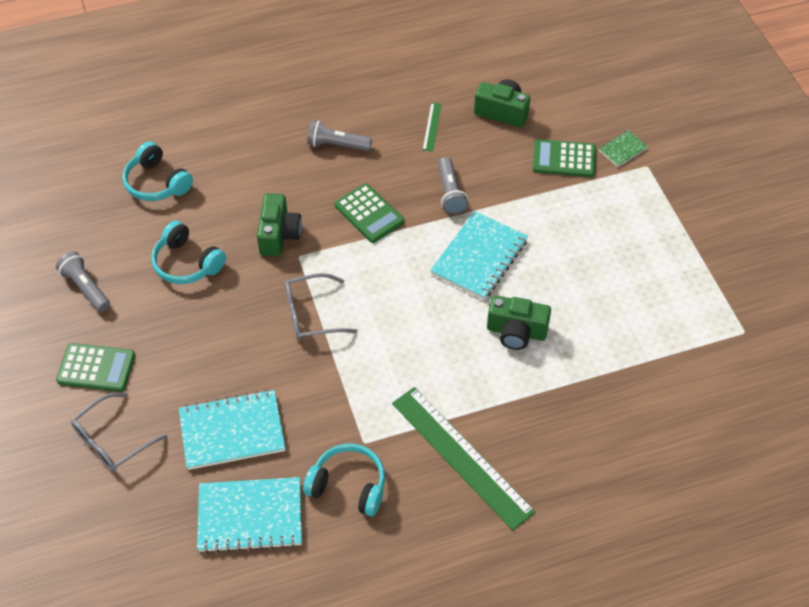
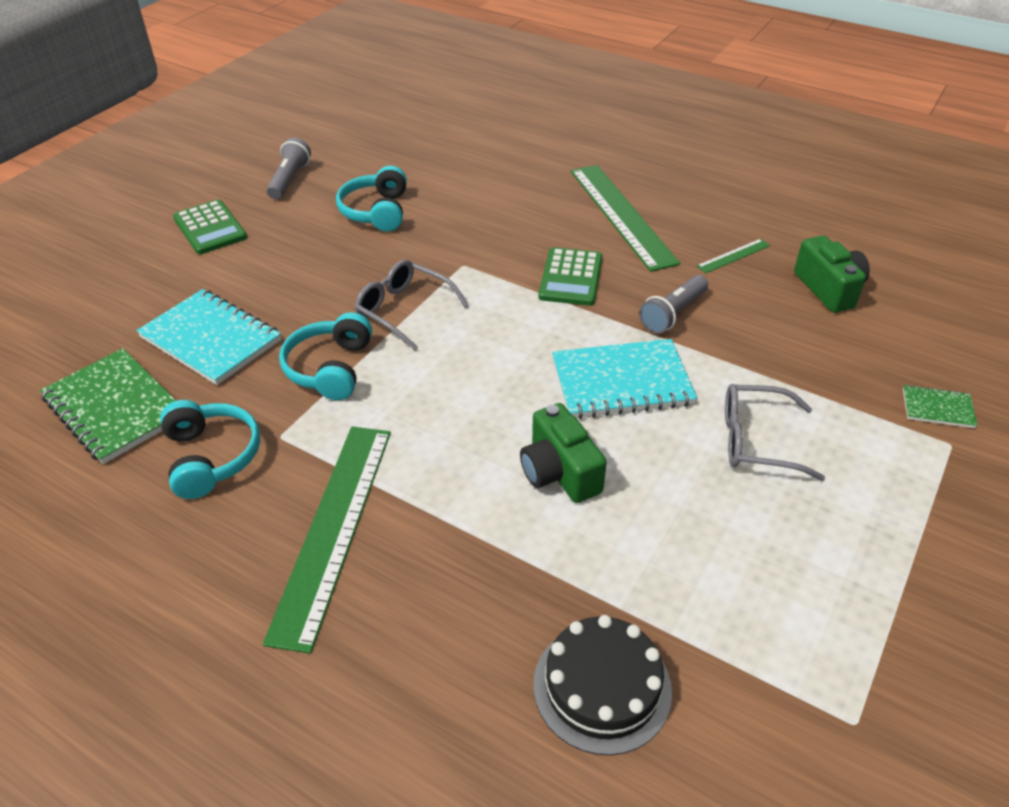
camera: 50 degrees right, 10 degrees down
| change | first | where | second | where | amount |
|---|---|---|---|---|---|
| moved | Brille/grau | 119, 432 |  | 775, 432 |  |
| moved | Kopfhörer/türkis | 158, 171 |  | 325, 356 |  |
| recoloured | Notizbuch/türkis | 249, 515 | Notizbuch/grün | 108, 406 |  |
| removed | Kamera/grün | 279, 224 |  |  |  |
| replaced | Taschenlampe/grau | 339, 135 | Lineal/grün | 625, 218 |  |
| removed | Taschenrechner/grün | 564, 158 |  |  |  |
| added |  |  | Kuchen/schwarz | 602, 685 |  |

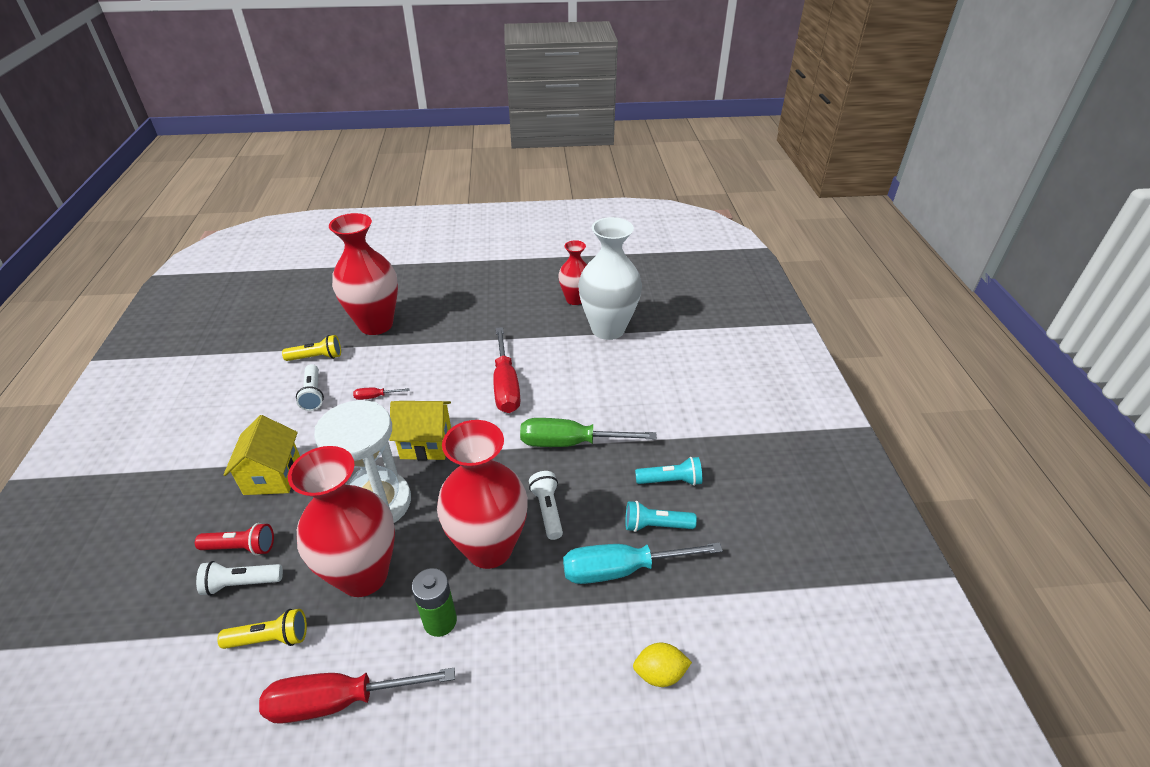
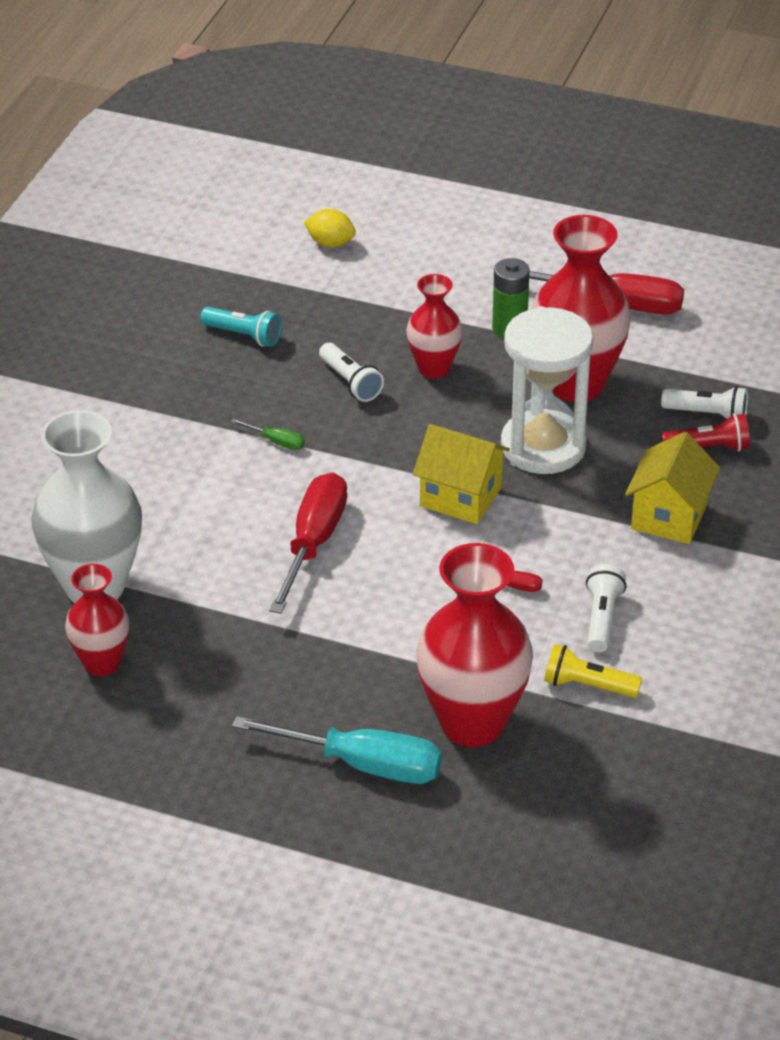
camera: 155 degrees left, 0 degrees up
| change | first | where | second | where | amount |
|---|---|---|---|---|---|
| turned | Taschenlampe/rot | 234, 539 |  | 705, 432 | 150 degrees clockwise |
| removed | Taschenlampe/gelb | 262, 629 |  |  |  |
| resized | Vase/rot | 482, 494 |  | 434, 326 | x0.57 |
| resized | Schraubenzieher/grün | 588, 432 |  | 268, 434 | x0.44 |
| turned | Taschenlampe/weiß | 546, 505 |  | 351, 372 | 45 degrees counterclockwise |
| moved | Schraubenzieher/türkis | 643, 563 |  | 337, 750 |  |
| removed | Taschenlampe/türkis | 668, 471 |  |  |  |

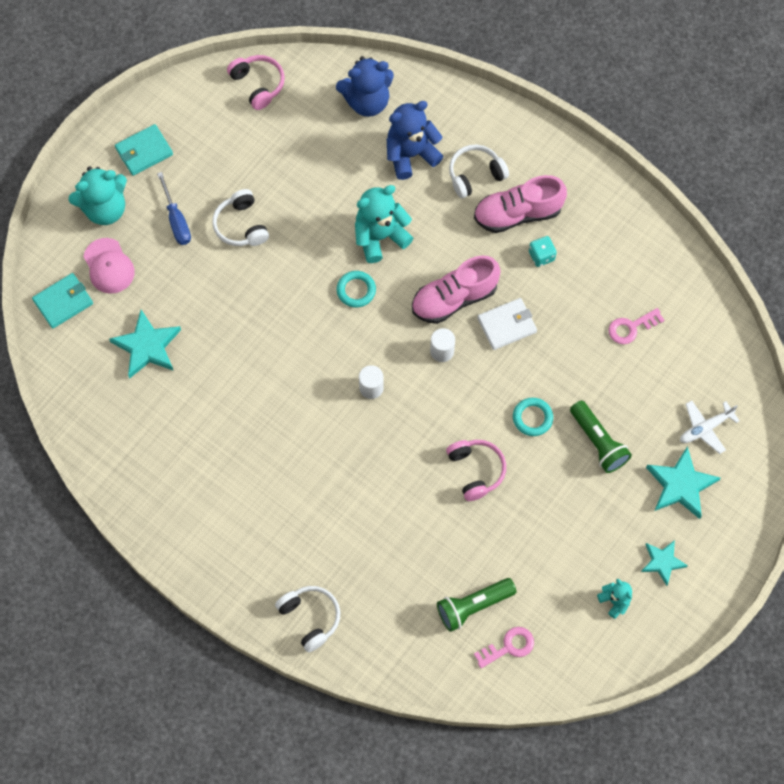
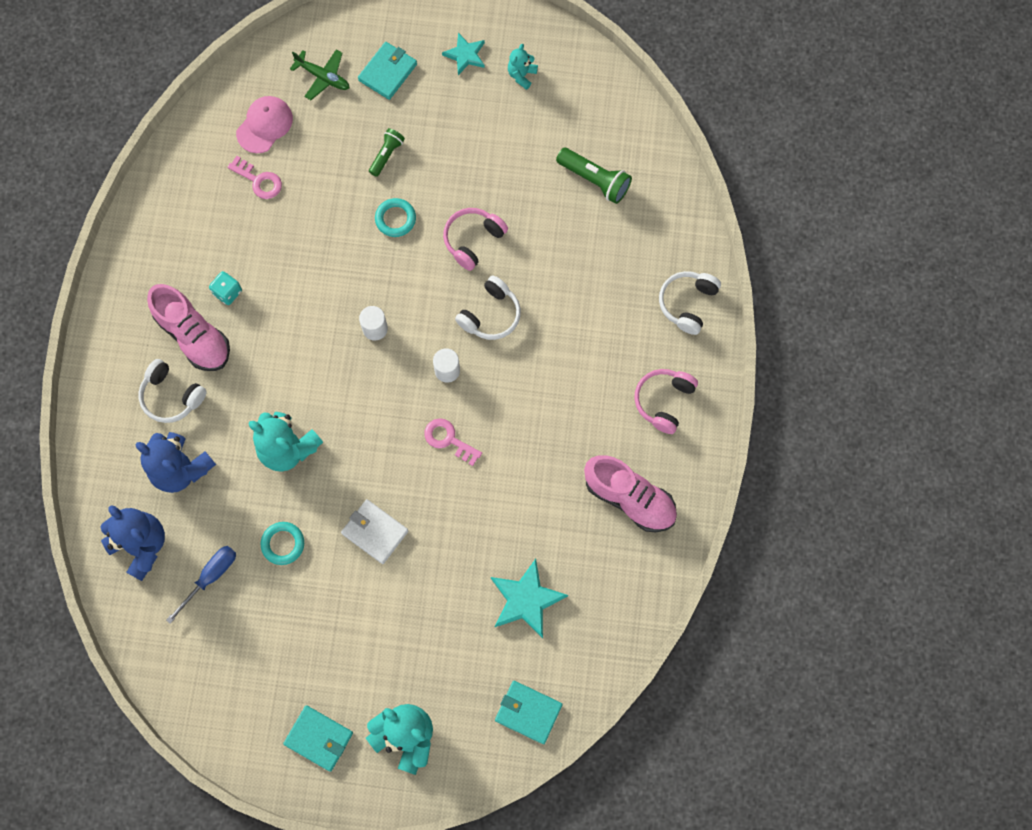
camera: 120 degrees left, 5 degrees up
| change | first | where | second | where | amount |
|---|---|---|---|---|---|
| moved | Kappe/rosa | 109, 266 |  | 264, 124 |  |
| moved | Schraubenzieher/blau | 174, 208 |  | 201, 585 |  |
| moved | Kopfhörer/weiß | 240, 217 |  | 488, 307 |  |
| moved | Kopfhörer/rosa | 256, 82 |  | 666, 401 |  |
| moved | Ring/türkis | 356, 289 |  | 282, 543 |  |
| moved | Schuh/rosa | 456, 290 |  | 630, 493 |  |
| moved | Schlüssel/rosa | 504, 647 |  | 453, 442 |  |
| moved | Geldbörse/weiß | 507, 324 |  | 374, 531 |  |
| resized | Taschenlampe/grün | 601, 437 |  | 387, 152 | x0.63 |
| replaced | Stern/türkis | 683, 482 | Geldbörse/türkis | 387, 71 |  |
| recoloured | Flugzeug/weiß | 710, 427 | Flugzeug/grün | 319, 75 |  |

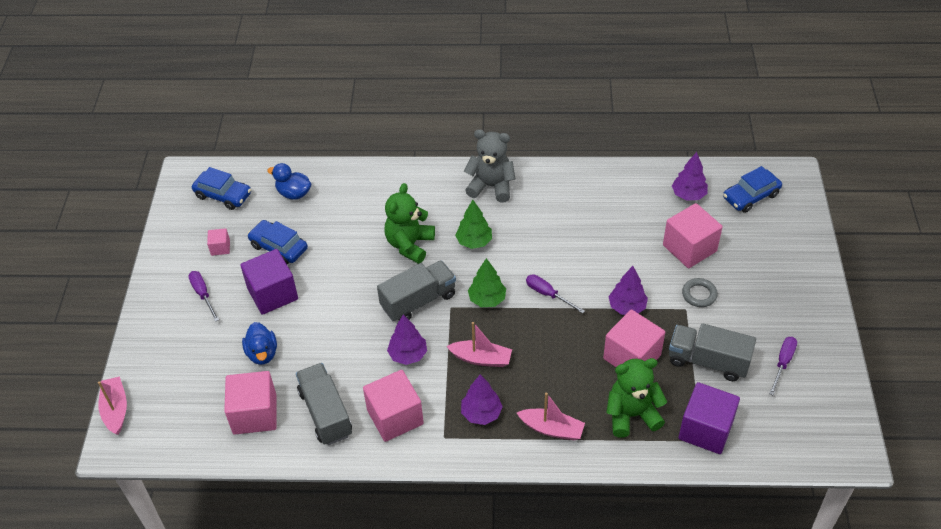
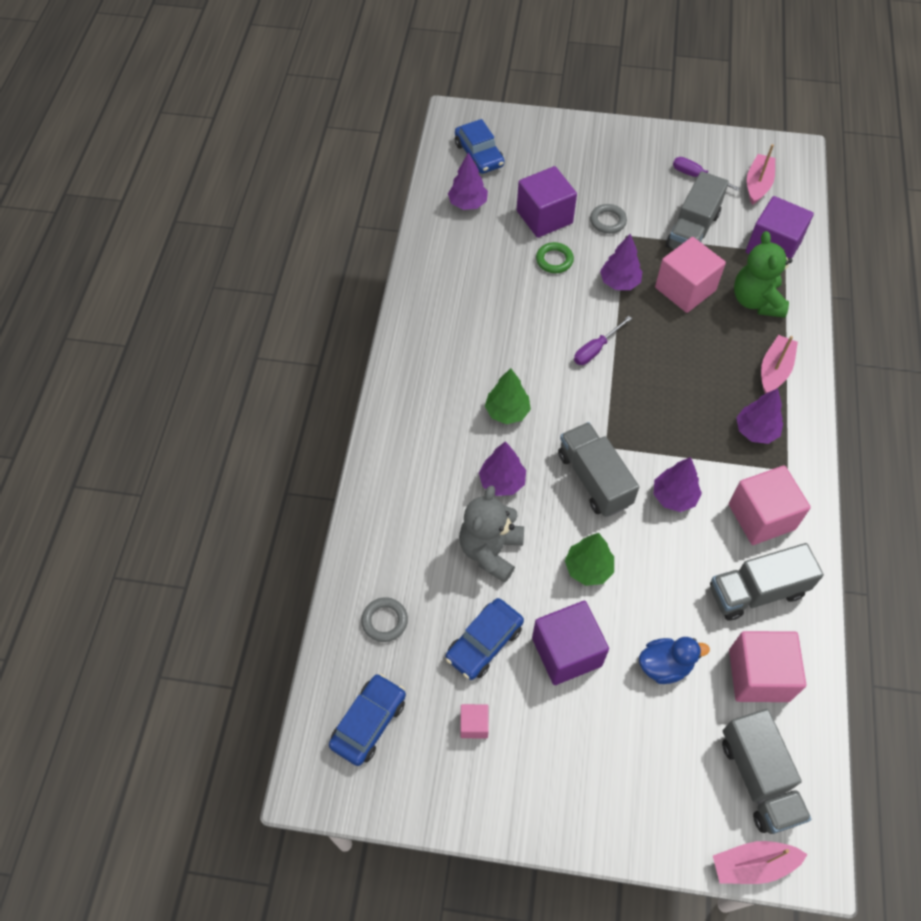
camera: 85 degrees left, 10 degrees up
| change | first | where | second | where | amount |
|---|---|---|---|---|---|
| removed | Schraubenzieher/lila | 203, 296 |  |  |  |
| replaced | Ente/blau | 289, 181 | Ring/grau | 384, 620 |  |
| replaced | Teddybär/grün | 410, 223 | Baum/lila | 502, 468 |  |
| moved | Boot/rosa | 479, 344 |  | 761, 174 |  |
| moved | Teddybär/grau | 489, 166 |  | 491, 534 |  |
| moved | Baum/grün | 487, 282 |  | 589, 559 |  |
| recoloured | Kubus/rosa | 693, 235 | Kubus/lila | 547, 202 |  |
| added |  |  | Ring/grün | 555, 257 |  |
| added |  |  | Lastwagen/grau | 766, 771 |  |

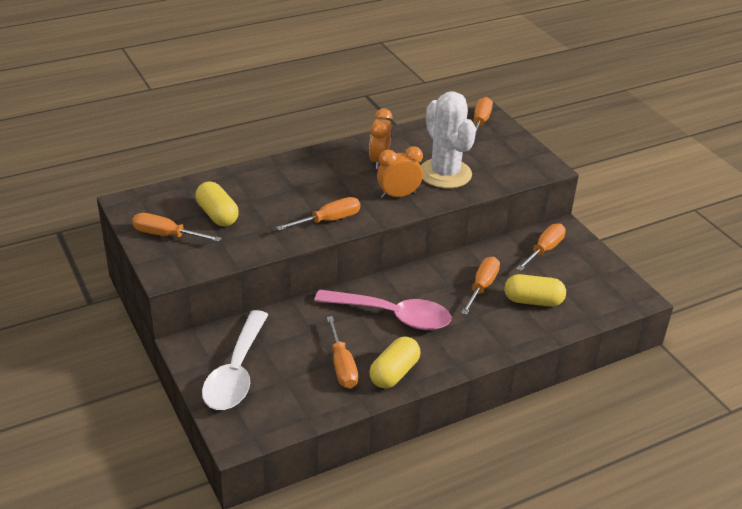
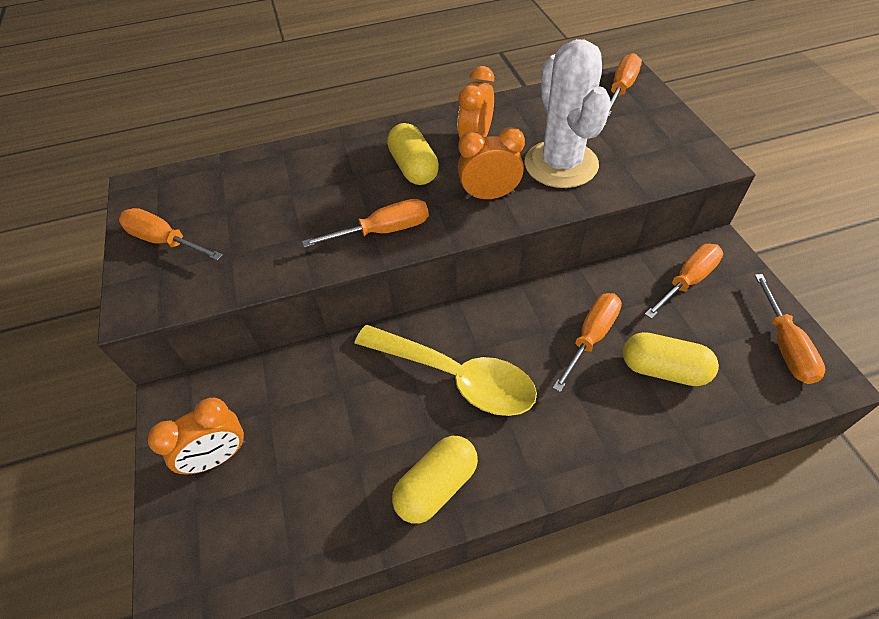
camera: 15 degrees right, 15 degrees up
| change | first | where | second | where | amount |
|---|---|---|---|---|---|
| moved | Kapsel/gelb | 217, 203 |  | 413, 154 |  |
| replaced | Löffel/weiß | 235, 360 | Wecker/orange | 196, 436 |  |
| recoloured | Löffel/rosa | 382, 309 | Löffel/gelb | 446, 370 |  |
| moved | Schraubenzieher/orange | 342, 352 |  | 789, 329 |  |

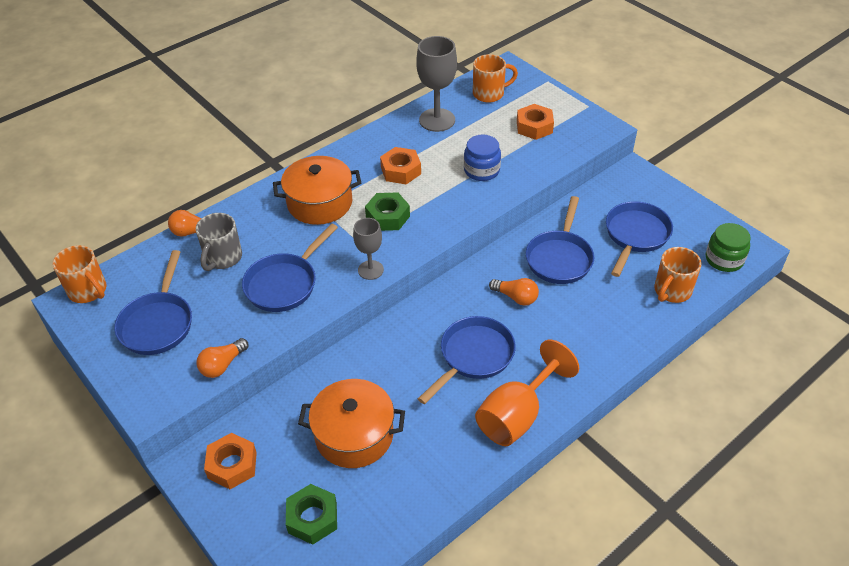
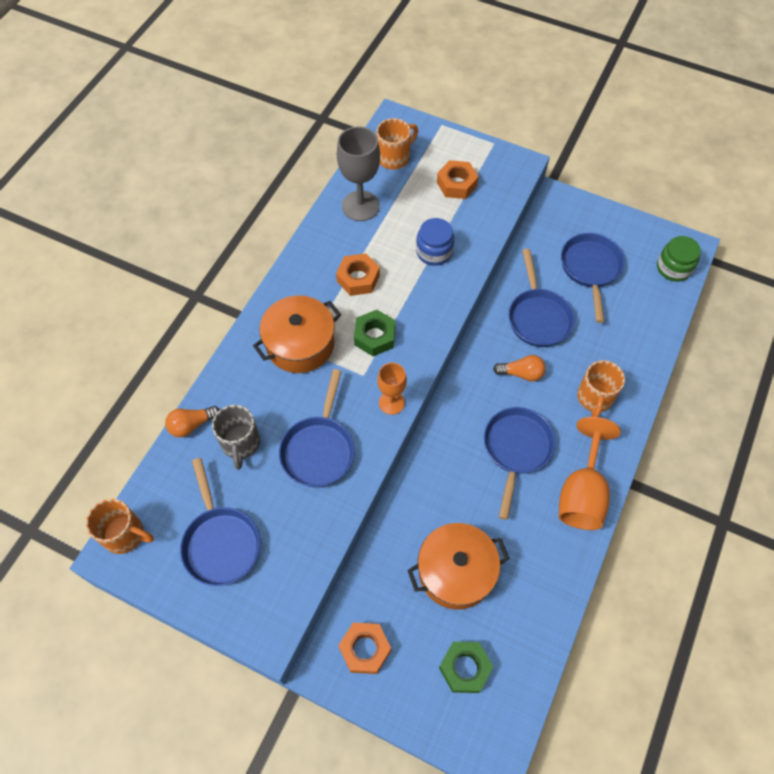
camera: 25 degrees left, 15 degrees up
| change | first | where | second | where | amount |
|---|---|---|---|---|---|
| removed | Glühbirne/orange | 222, 358 |  |  |  |
| recoloured | Kelch/grau | 368, 249 | Kelch/orange | 392, 389 |  |
| moved | Tasse/orange | 678, 275 |  | 601, 388 |  |

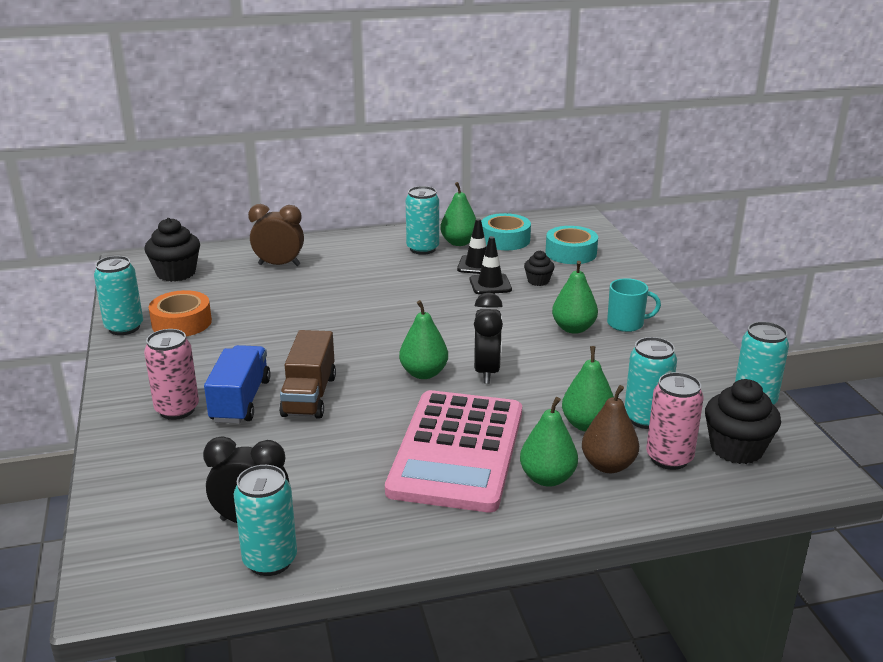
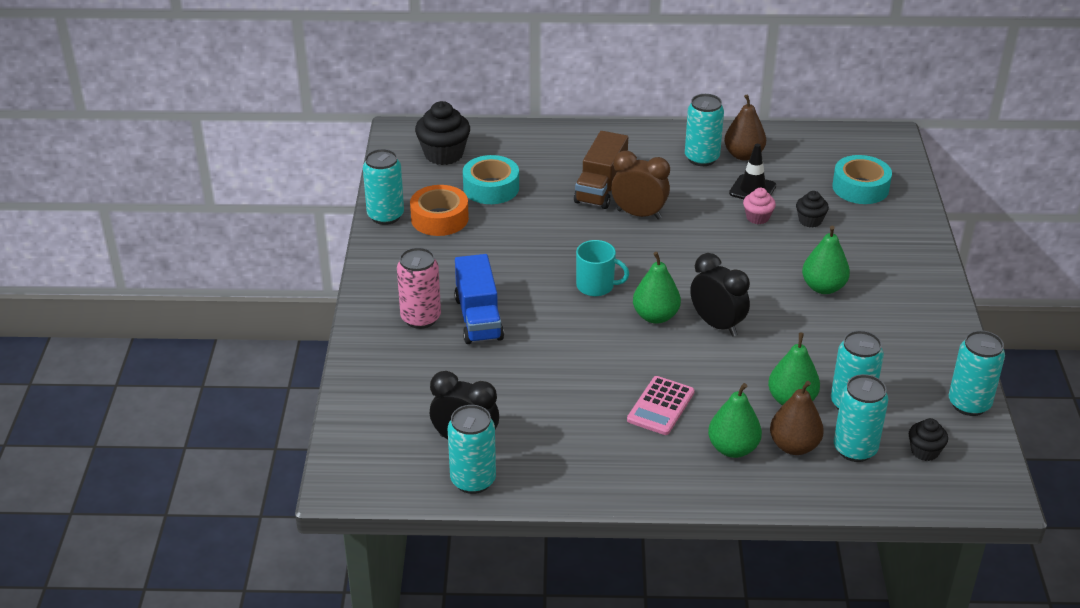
camera: 15 degrees right, 10 degrees up
| change | first | where | second | where | amount |
|---|---|---|---|---|---|
| turned | Lastwagen/blau | 237, 384 |  | 479, 299 | 150 degrees clockwise |
| moved | Wecker/braun | 276, 235 |  | 640, 185 |  |
| moved | Lastwagen/braun | 307, 374 |  | 601, 170 |  |
| resized | Taschenrechner/rosa | 453, 451 |  | 661, 405 | x0.45 |
| recoloured | Birne/grün | 458, 214 | Birne/braun | 745, 128 |  |
| replaced | Leitkegel/schwarz | 491, 265 | Muffin/rosa | 759, 206 |  |
| turned | Wecker/schwarz | 488, 338 |  | 720, 294 | 60 degrees counterclockwise |
| moved | Klebeband/türkis | 506, 231 |  | 491, 179 |  |
| moved | Tasse/türkis | 634, 305 |  | 602, 268 |  |
| recoloured | Dose/rosa | 675, 421 | Dose/türkis | 860, 418 |  |
| resized | Muffin/schwarz | 743, 421 |  | 928, 439 | x0.56 |

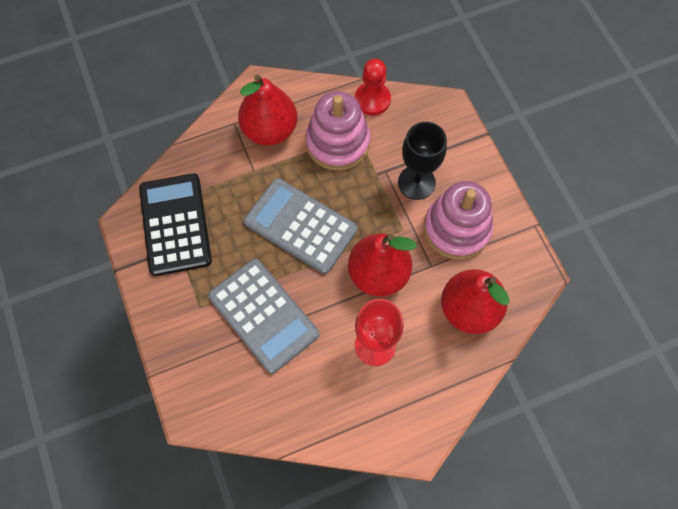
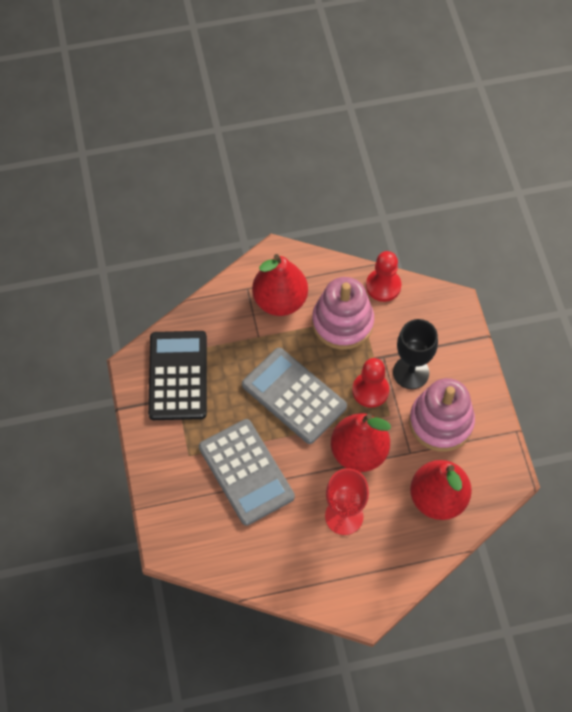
camera: 10 degrees right, 5 degrees down
| change | first | where | second | where | amount |
|---|---|---|---|---|---|
| added |  |  | Bauer/rot | 370, 383 |  |

